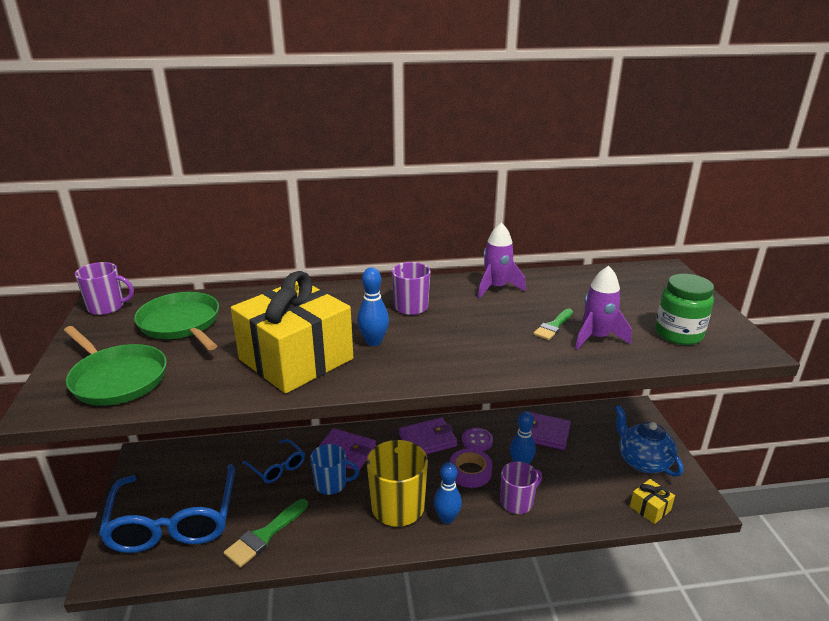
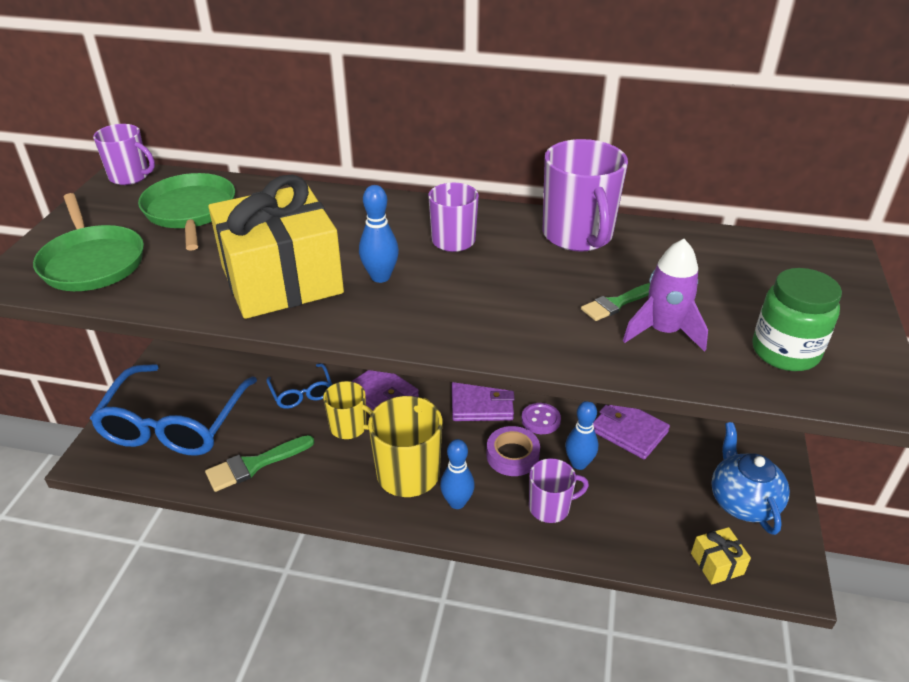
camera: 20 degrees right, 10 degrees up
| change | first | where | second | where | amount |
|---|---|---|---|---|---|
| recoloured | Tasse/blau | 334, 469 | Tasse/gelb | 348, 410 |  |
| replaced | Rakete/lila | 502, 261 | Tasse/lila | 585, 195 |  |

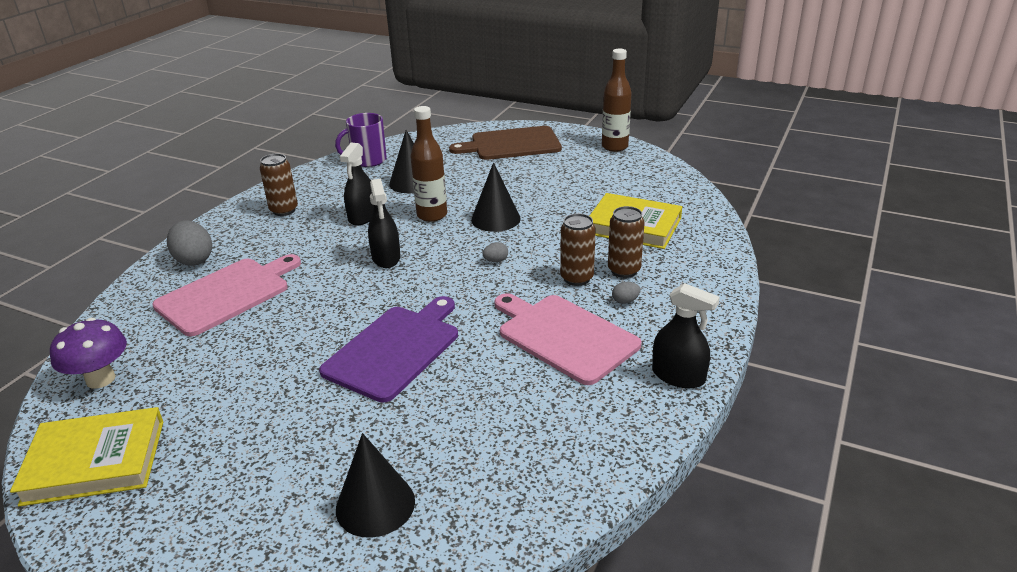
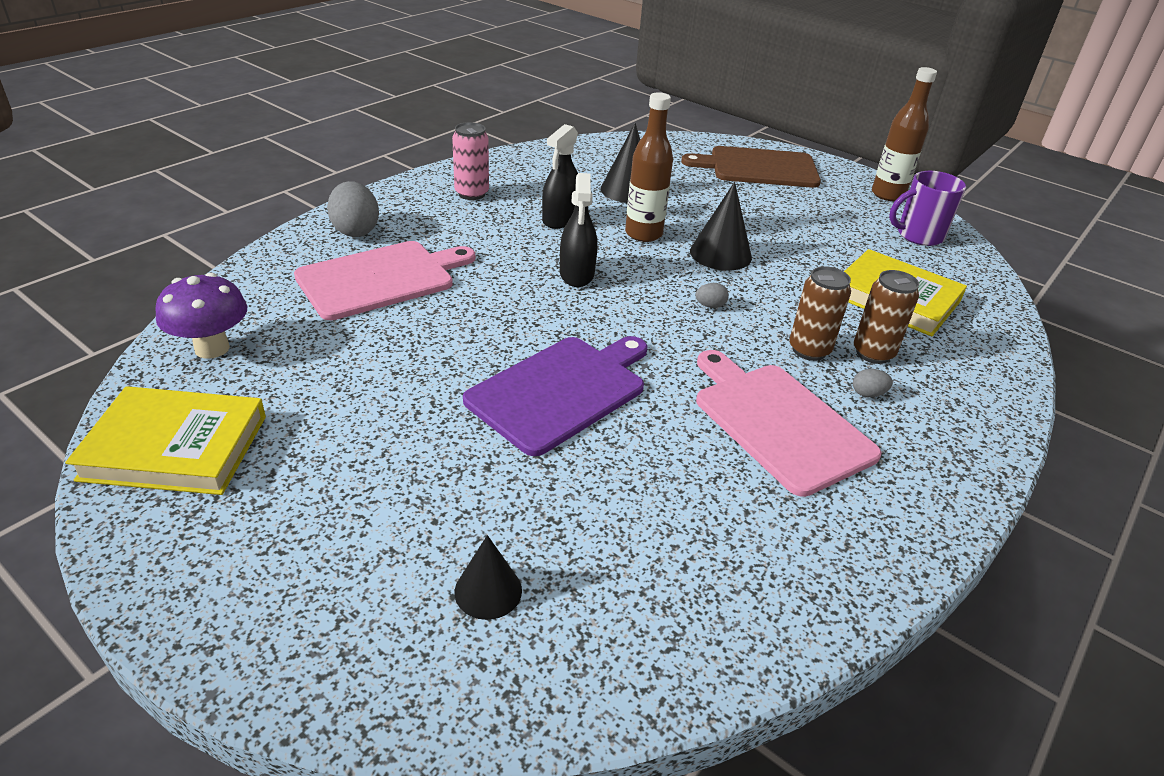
camera: 10 degrees right, 5 degrees up
| change | first | where | second | where | amount |
|---|---|---|---|---|---|
| recoloured | Dose/braun | 279, 185 | Dose/rosa | 470, 161 |  |
| moved | Tasse/lila | 361, 140 |  | 927, 208 |  |
| resized | Kegel/schwarz | 375, 485 |  | 488, 577 | x0.65 |
| removed | Sprühflasche/schwarz | 686, 335 |  |  |  |

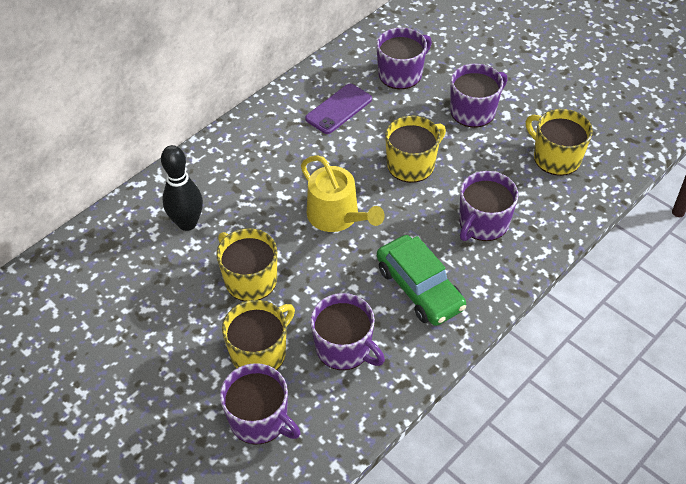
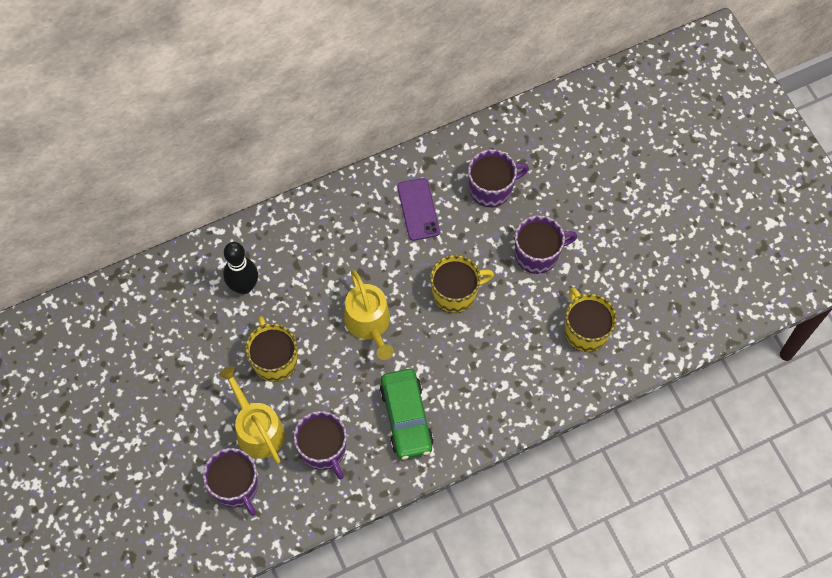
camera: 20 degrees right, 15 degrees up
| change | first | where | second | where | amount |
|---|---|---|---|---|---|
| replaced | Tasse/gelb | 258, 335 | Gießkanne/gelb | 252, 415 |  |
| turned | Handy/lila | 338, 109 |  | 418, 209 | 75 degrees counterclockwise |
| removed | Tasse/lila | 488, 206 |  |  |  |

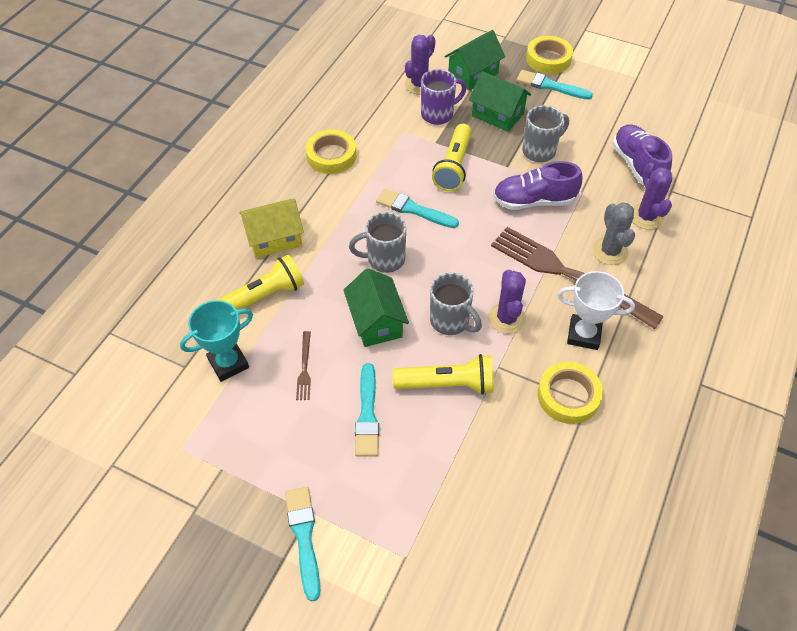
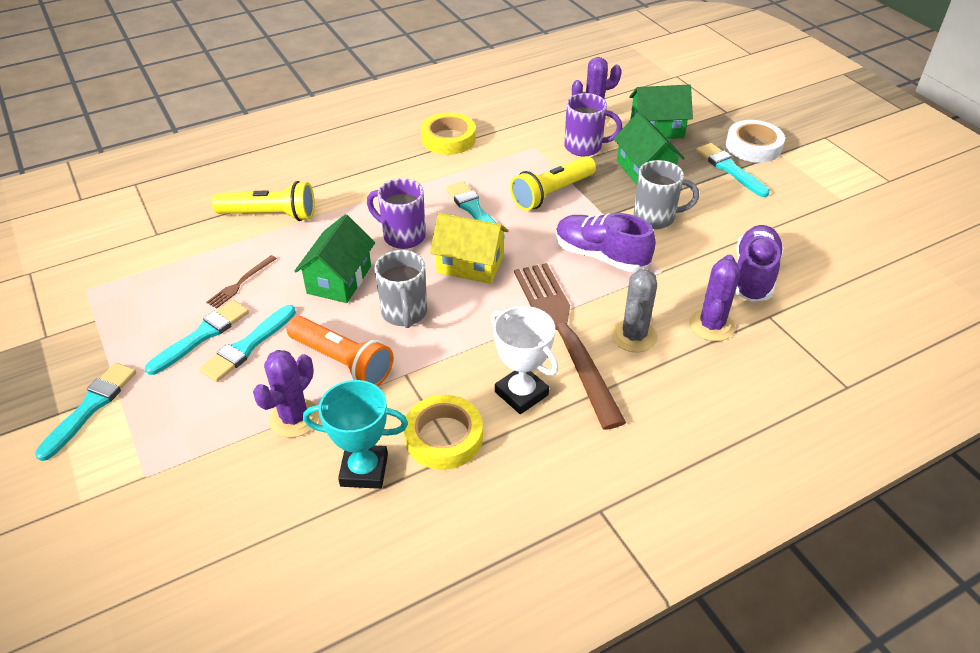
camera: 35 degrees right, 10 degrees down
| change | first | where | second | where | amount |
|---|---|---|---|---|---|
| moved | Pokal/türkis | 216, 341 |  | 355, 434 |  |
| moved | Haus/gelb | 272, 228 |  | 469, 248 |  |
| recoloured | Tasse/grau | 377, 242 | Tasse/lila | 396, 213 |  |
| recoloured | Taschenlampe/gelb | 443, 374 | Taschenlampe/orange | 340, 351 |  |
| moved | Kaktus/lila | 507, 301 |  | 286, 394 |  |
| recoloured | Klebeband/gelb | 549, 55 | Klebeband/weiß | 755, 141 |  |
| added |  |  | Pinsel/türkis | 197, 337 |  |

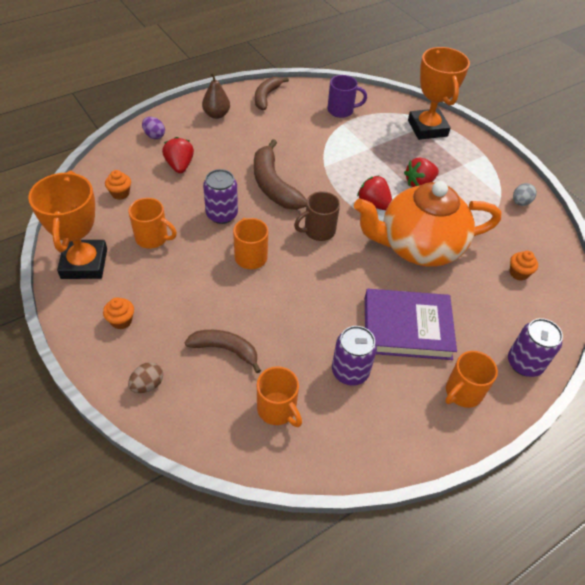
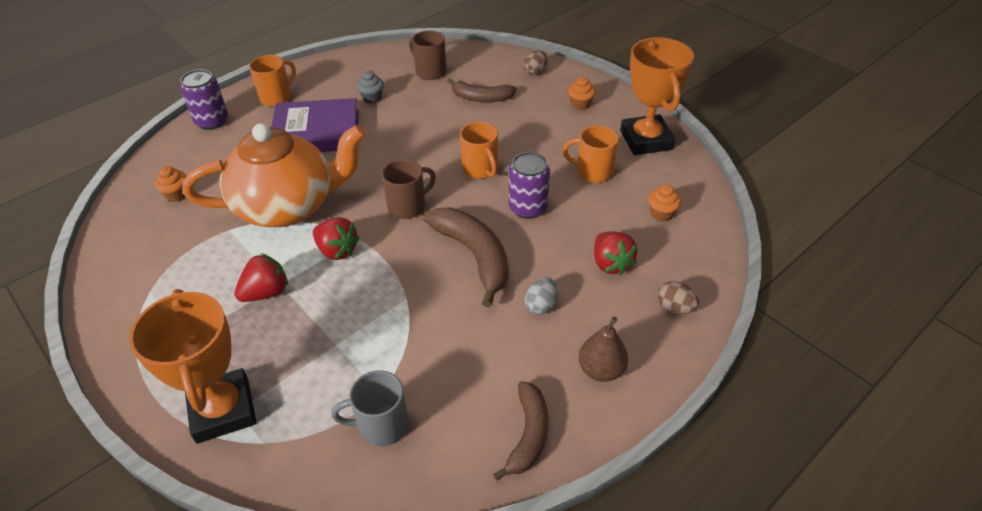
camera: 175 degrees right, 5 degrees down
| change | first | where | second | where | amount |
|---|---|---|---|---|---|
| recoloured | Ei/lila | 153, 128 | Ei/braun | 678, 297 |  |
| recoloured | Tasse/orange | 279, 396 | Tasse/braun | 427, 55 |  |
| recoloured | Tasse/lila | 347, 96 | Tasse/grau | 369, 408 |  |
| replaced | Dose/lila | 354, 356 | Muffin/grau | 370, 87 |  |
| moved | Ei/grau | 525, 194 |  | 541, 296 |  |

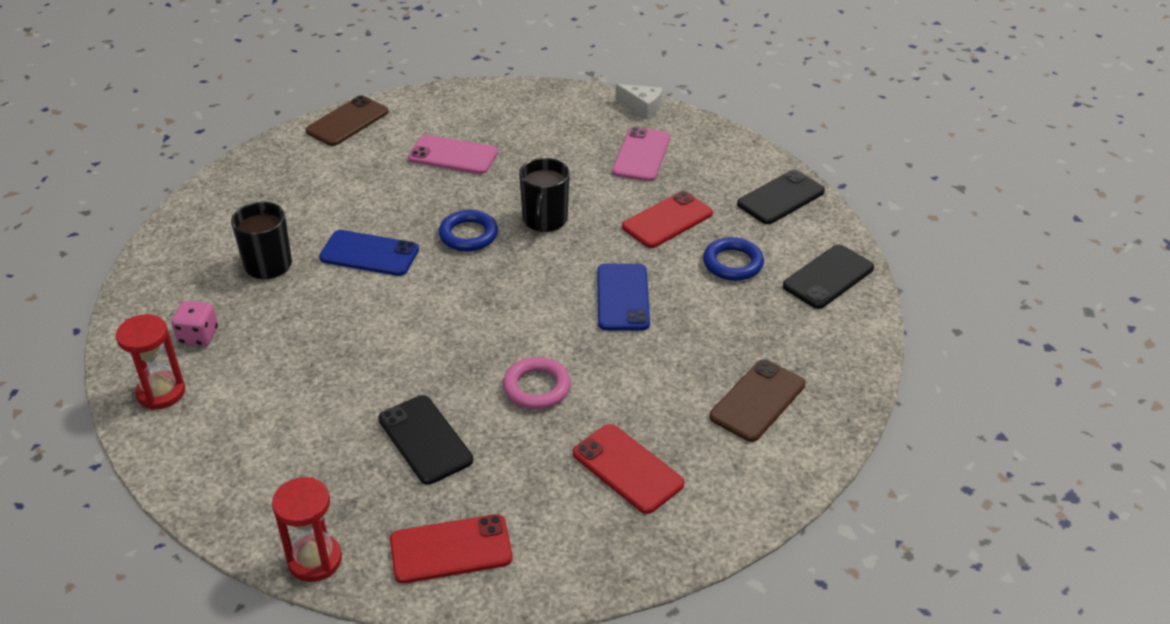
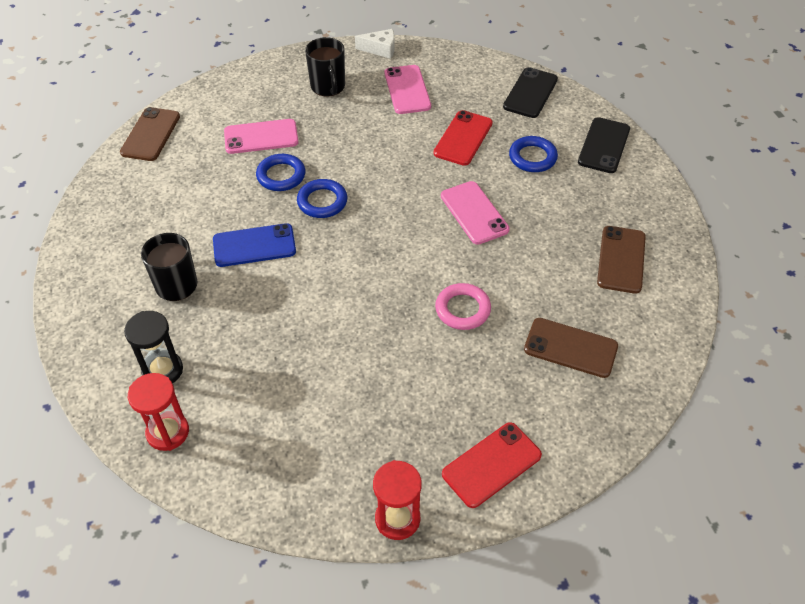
camera: 25 degrees left, 10 degrees up
| change | first | where | second | where | amount |
|---|---|---|---|---|---|
| replaced | Spielwürfel/rosa | 194, 324 | Sanduhr/schwarz | 153, 347 |  |
| removed | Handy/schwarz | 425, 440 |  |  |  |
| moved | Tasse/schwarz | 544, 195 |  | 325, 67 |  |
| recoloured | Handy/rot | 628, 469 | Handy/braun | 571, 348 |  |
| recoloured | Handy/blau | 623, 297 | Handy/rosa | 475, 213 |  |
| added |  |  | Ring/blau | 280, 172 |  |

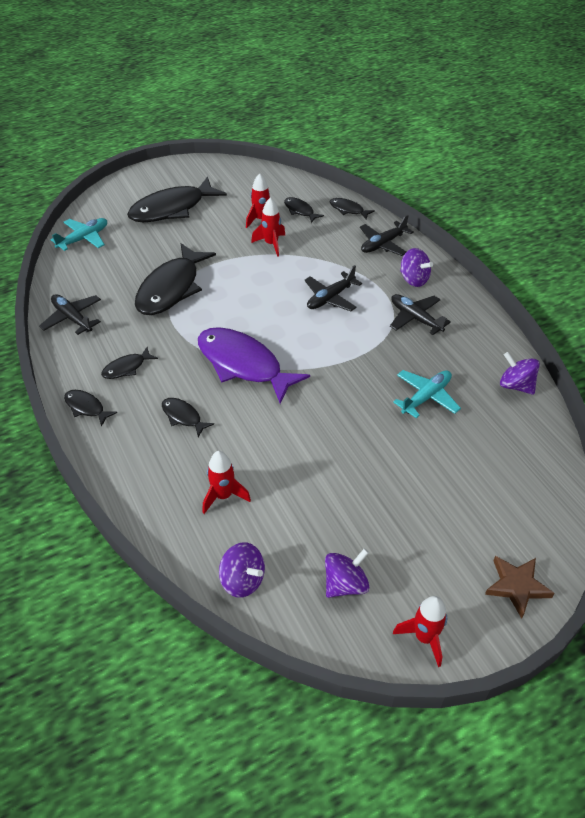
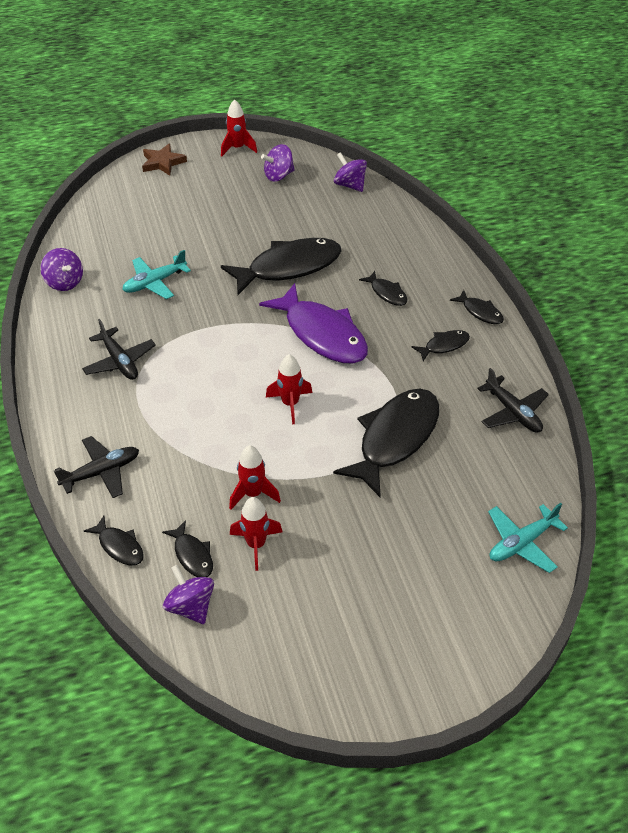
camera: 170 degrees left, 0 degrees up
| change | first | where | second | where | amount |
|---|---|---|---|---|---|
| moved | Fisch/schwarz | 177, 199 |  | 281, 266 |  |
| moved | Rakete/rot | 227, 482 |  | 289, 389 |  |
| removed | Flugzeug/schwarz | 333, 288 |  |  |  |
| moved | Kreisel/lila | 416, 267 |  | 188, 594 |  |

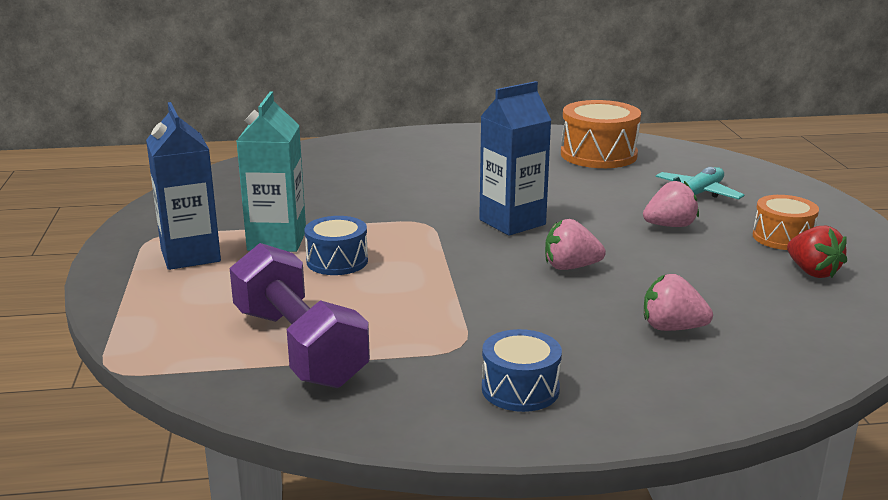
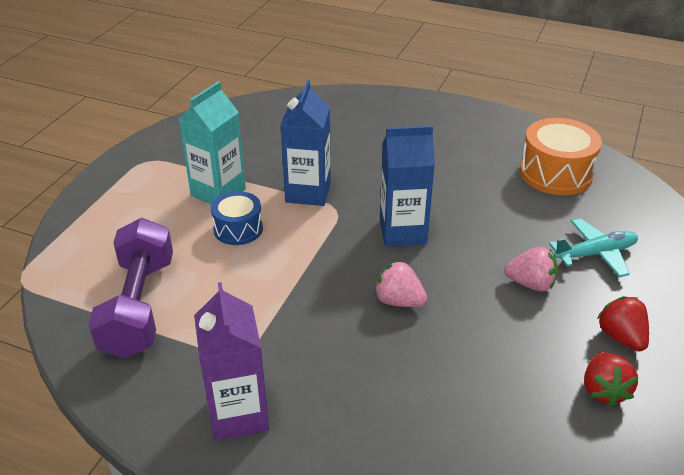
camera: 30 degrees right, 15 degrees up
| change | first | where | second | where | amount |
|---|---|---|---|---|---|
| moved | Getränkekarton/blau | 183, 186 |  | 305, 143 |  |
| replaced | Trommel/blau | 522, 370 | Getränkekarton/lila | 231, 361 |  |
| removed | Erdbeere/rosa | 678, 302 |  |  |  |
| replaced | Trommel/orange | 786, 222 | Erdbeere/rot | 623, 323 |  |

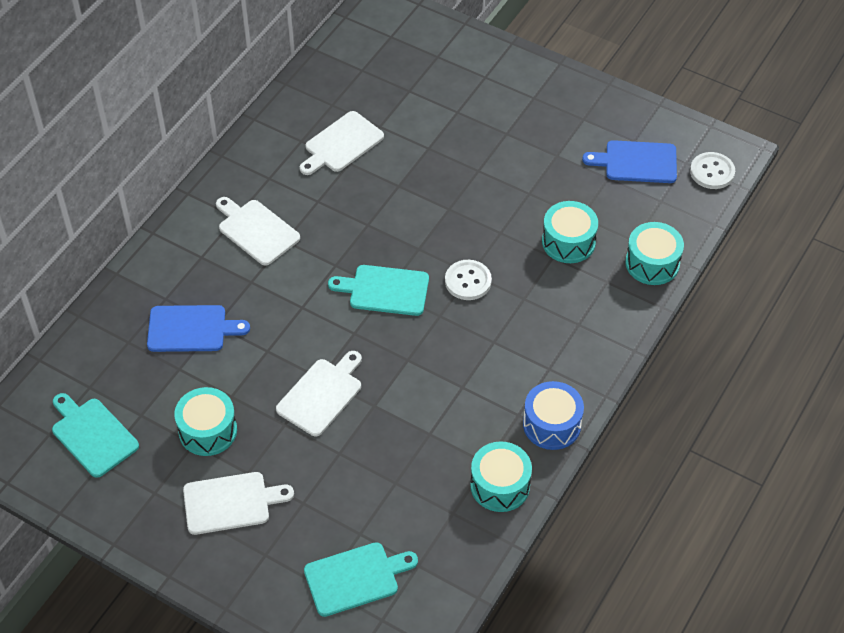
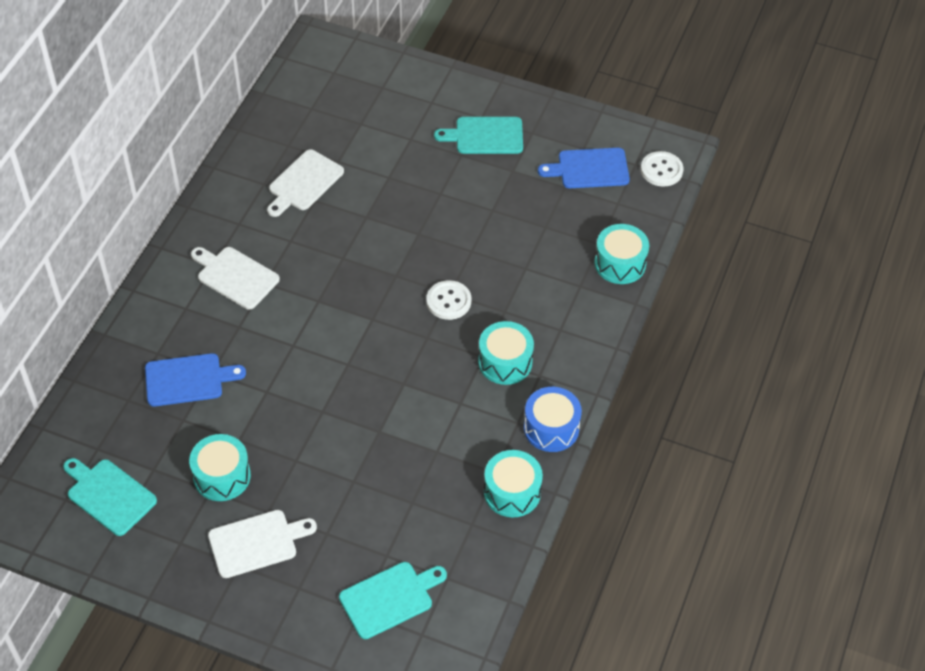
camera: 10 degrees left, 0 degrees up
| change | first | where | second | where | amount |
|---|---|---|---|---|---|
| removed | Schneidebrett/weiß | 319, 393 |  |  |  |
| moved | Schneidebrett/türkis | 378, 290 |  | 478, 135 |  |
| moved | Trommel/türkis | 570, 232 |  | 506, 353 |  |

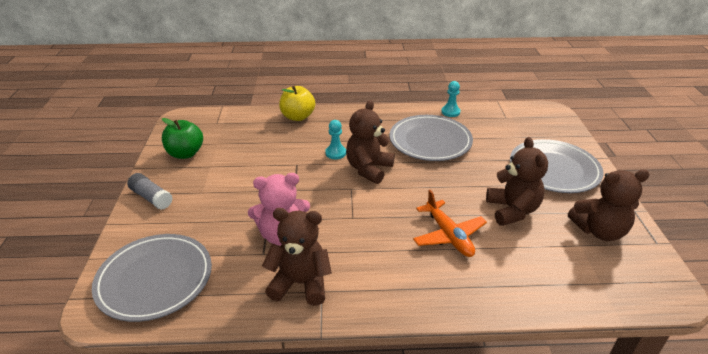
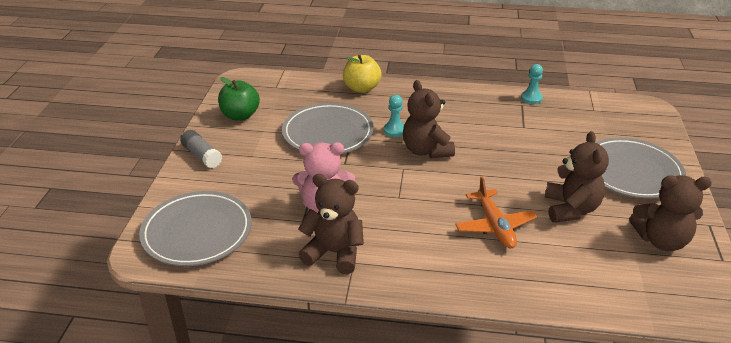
camera: 10 degrees right, 0 degrees up
| change | first | where | second | where | amount |
|---|---|---|---|---|---|
| turned | Teddybär/braun | 370, 142 |  | 429, 119 | 60 degrees counterclockwise |
| moved | Teller/grau | 431, 138 |  | 328, 128 |  |

